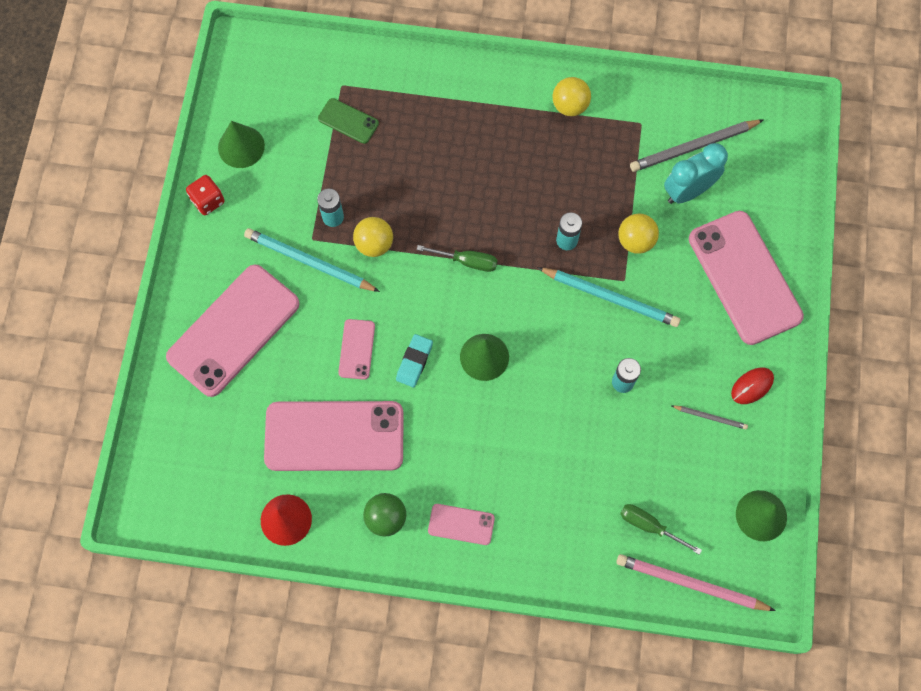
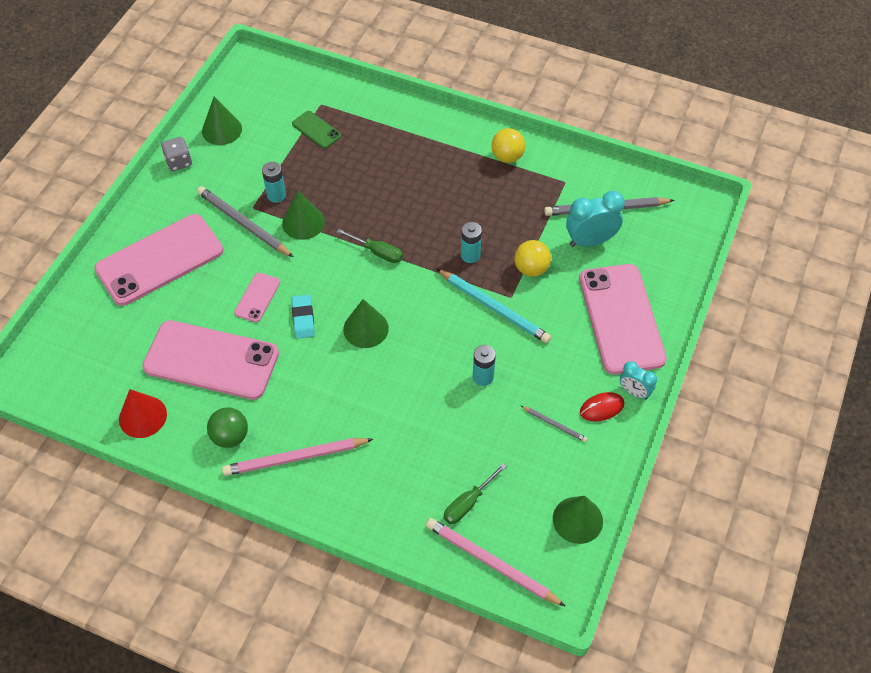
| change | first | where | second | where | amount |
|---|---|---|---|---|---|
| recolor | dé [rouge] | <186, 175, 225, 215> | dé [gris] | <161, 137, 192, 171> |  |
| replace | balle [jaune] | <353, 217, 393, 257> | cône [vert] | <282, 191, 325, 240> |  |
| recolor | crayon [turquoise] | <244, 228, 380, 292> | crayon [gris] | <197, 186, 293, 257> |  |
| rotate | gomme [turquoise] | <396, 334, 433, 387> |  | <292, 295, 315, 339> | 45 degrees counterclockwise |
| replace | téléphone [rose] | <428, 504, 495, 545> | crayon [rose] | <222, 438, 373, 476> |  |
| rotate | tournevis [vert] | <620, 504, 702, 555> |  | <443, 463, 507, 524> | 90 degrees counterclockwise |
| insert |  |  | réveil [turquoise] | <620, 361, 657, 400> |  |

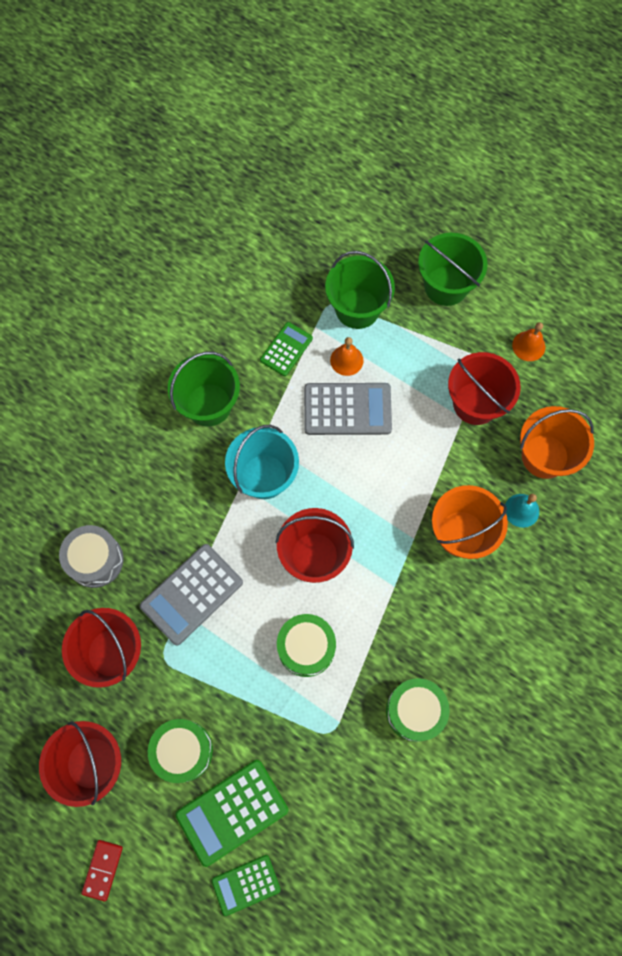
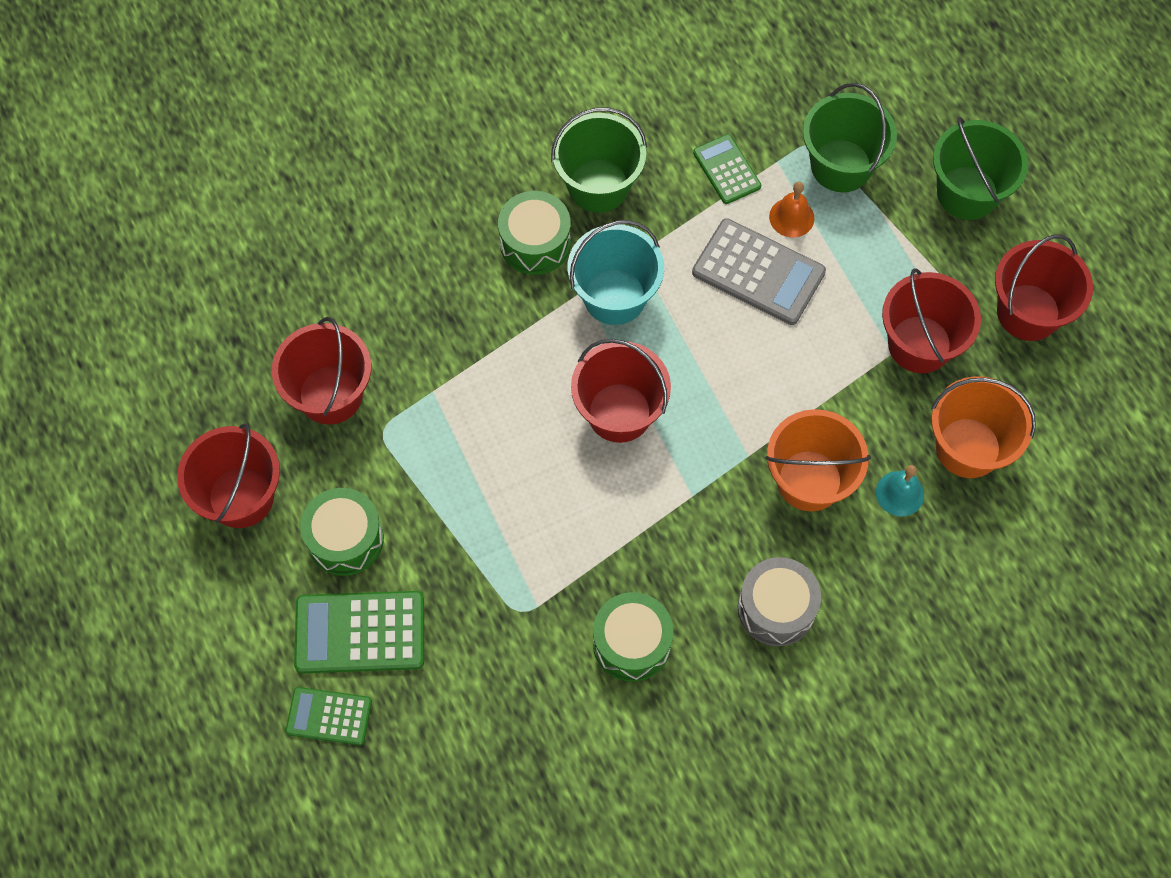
| change | first | where | second | where | amount |
|---|---|---|---|---|---|
| rotate | calculatrice [vert] | <260, 322, 313, 376> |  | <693, 134, 761, 204> | 90 degrees counterclockwise |
| replace | cloche [orange] | <512, 322, 545, 361> | seau [rouge] | <995, 234, 1093, 341> |  |
| move | tambour [gris] | <59, 525, 124, 588> |  | <738, 557, 821, 646> |  |
| delete | calculatrice [gris] | <140, 544, 243, 645> |  |  |  |
| move | tambour [vert] | <277, 614, 336, 677> |  | <498, 191, 571, 275> |  |
| delete | domino [rouge] | <81, 840, 123, 901> |  |  |  |

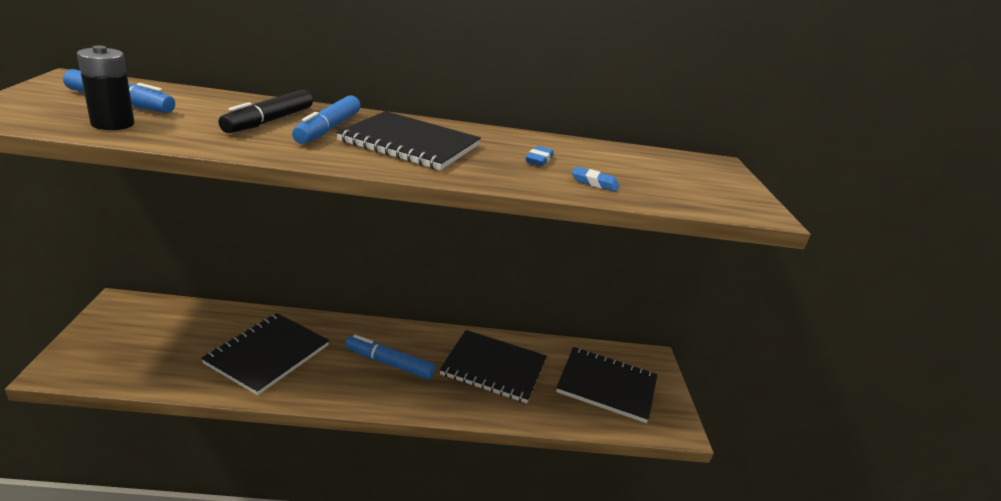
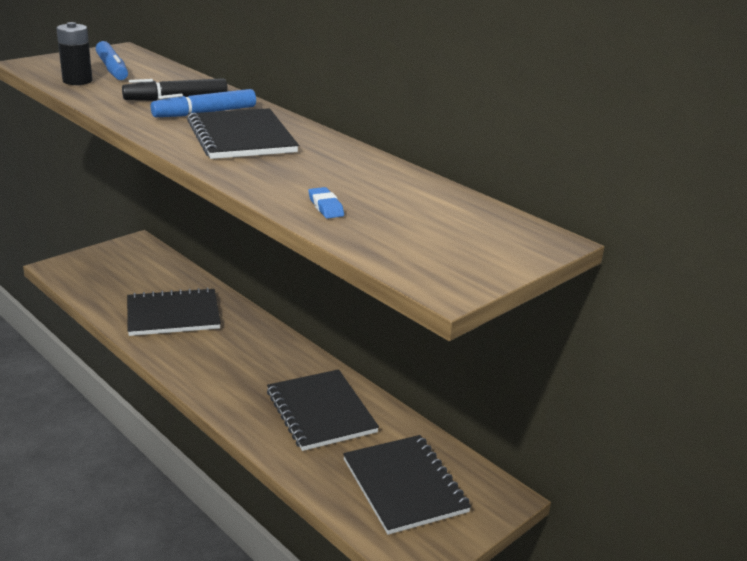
| change | first | where | second | where | amount |
|---|---|---|---|---|---|
| delete | gomme [bleu] | <526, 146, 554, 166> |  |  |  |
| delete | feutre [bleu] | <345, 334, 435, 380> |  |  |  |

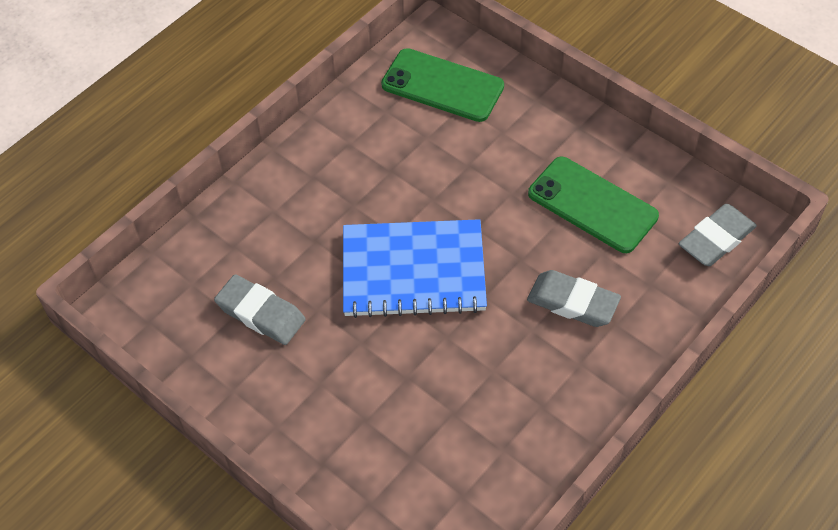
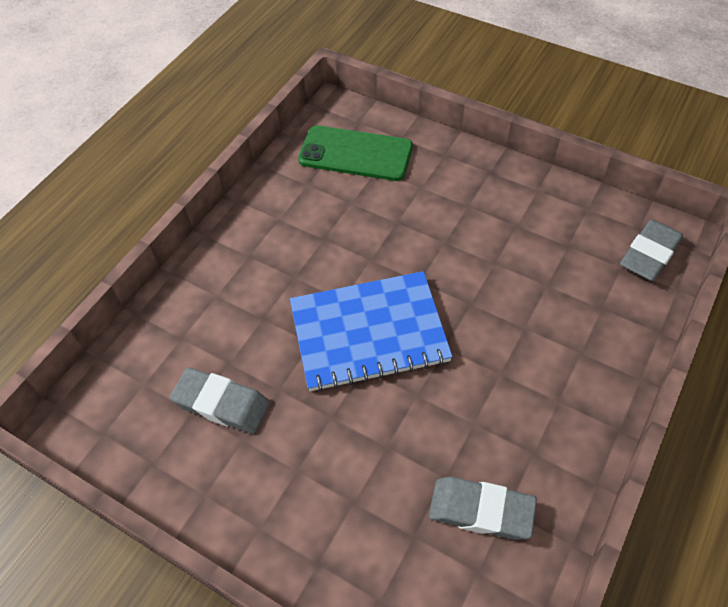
| change | first | where | second | where | amount |
|---|---|---|---|---|---|
| delete | téléphone [vert] | <528, 157, 659, 253> |  |  |  |
| move | gomme [gris] | <527, 270, 621, 327> |  | <429, 477, 537, 540> |  |

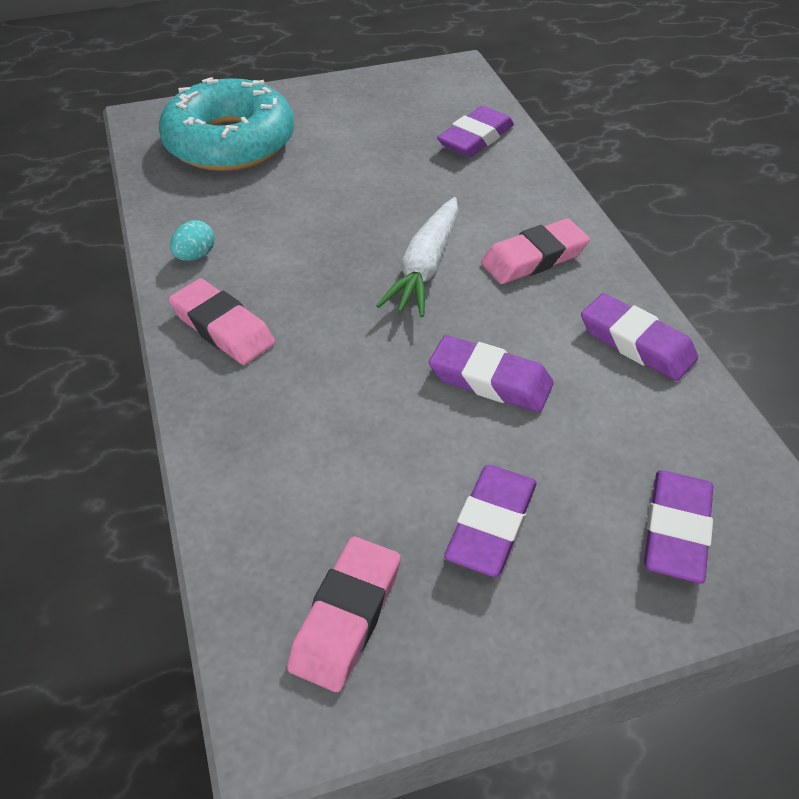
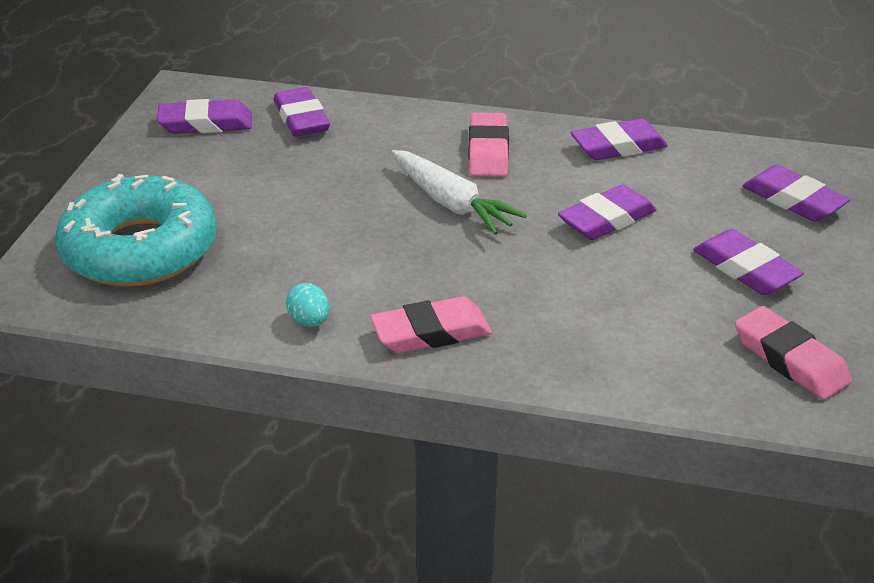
| change | first | where | second | where | amount |
|---|---|---|---|---|---|
| insert |  |  | gomme [violet] | <157, 99, 252, 134> |  |

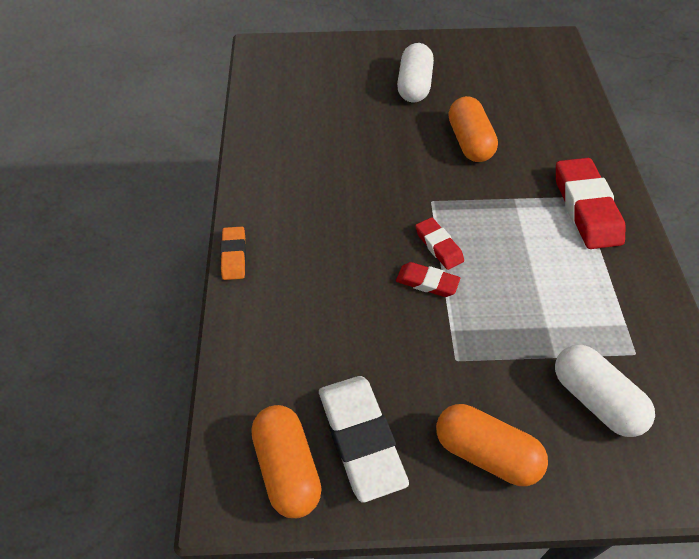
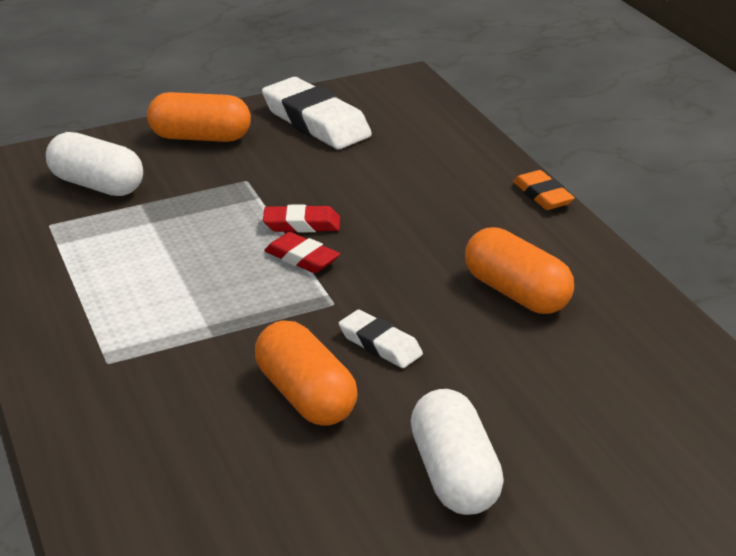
| change | first | where | second | where | amount |
|---|---|---|---|---|---|
| delete | gomme [rouge] | <556, 158, 626, 249> |  |  |  |
| move | gélule [orange] | <251, 405, 322, 518> |  | <465, 227, 574, 314> |  |
| insert |  |  | gomme [blanc] | <339, 310, 423, 368> |  |

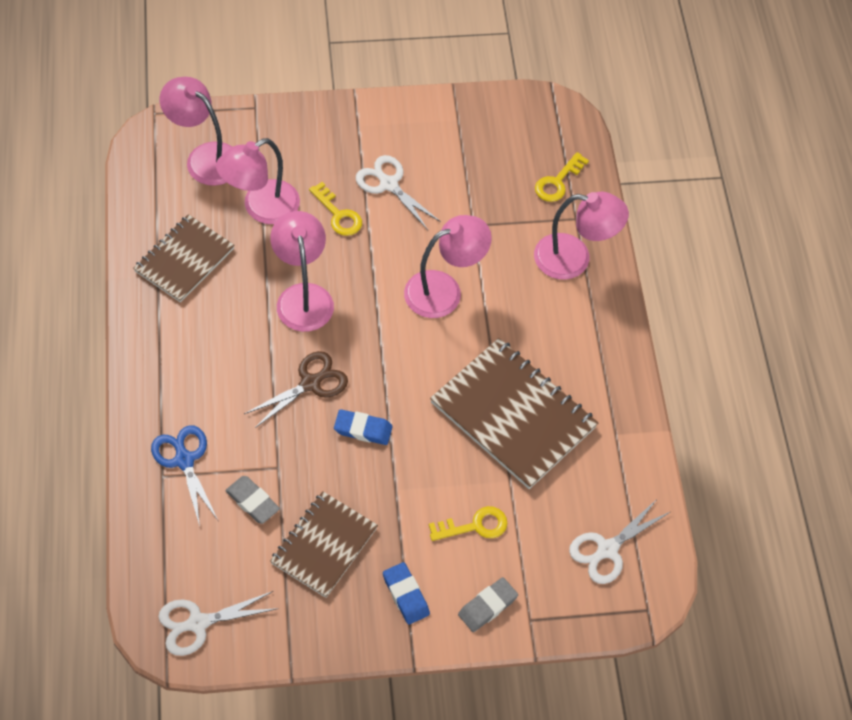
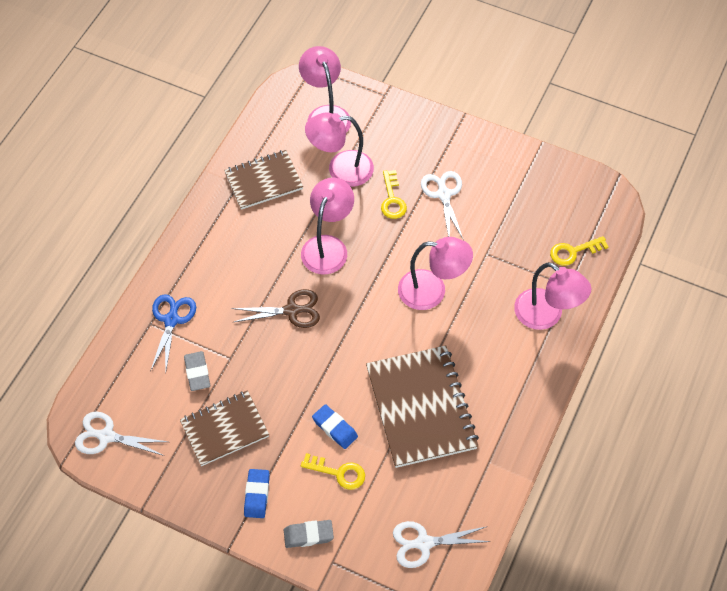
| change | first | where | second | where | amount |
|---|---|---|---|---|---|
| move | gomme [bleu] | <334, 409, 393, 445> |  | <312, 404, 358, 449> |  |

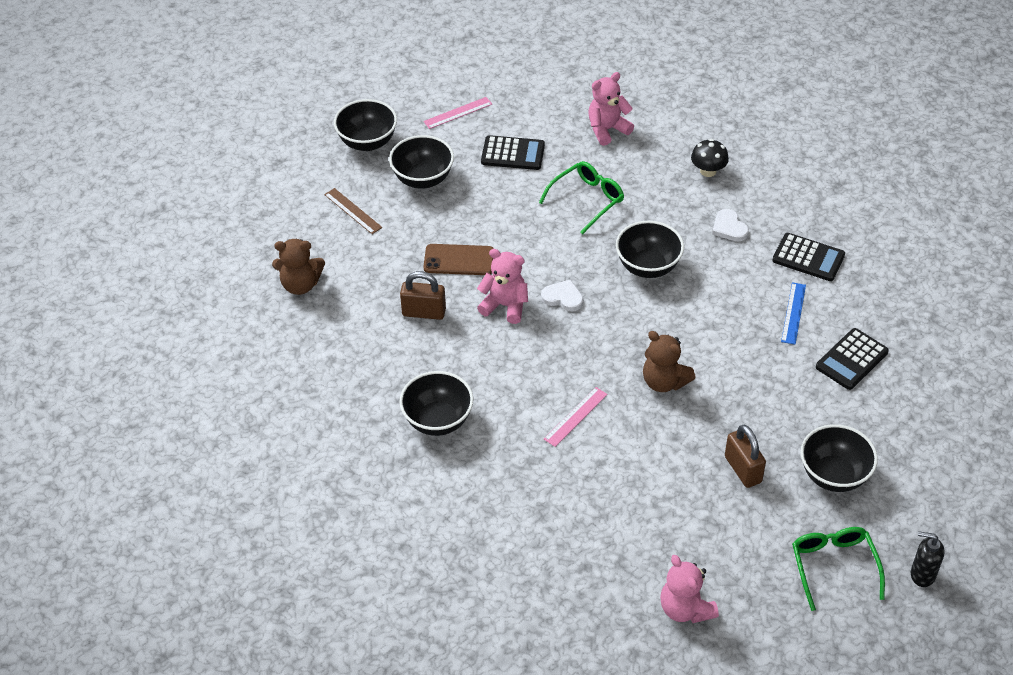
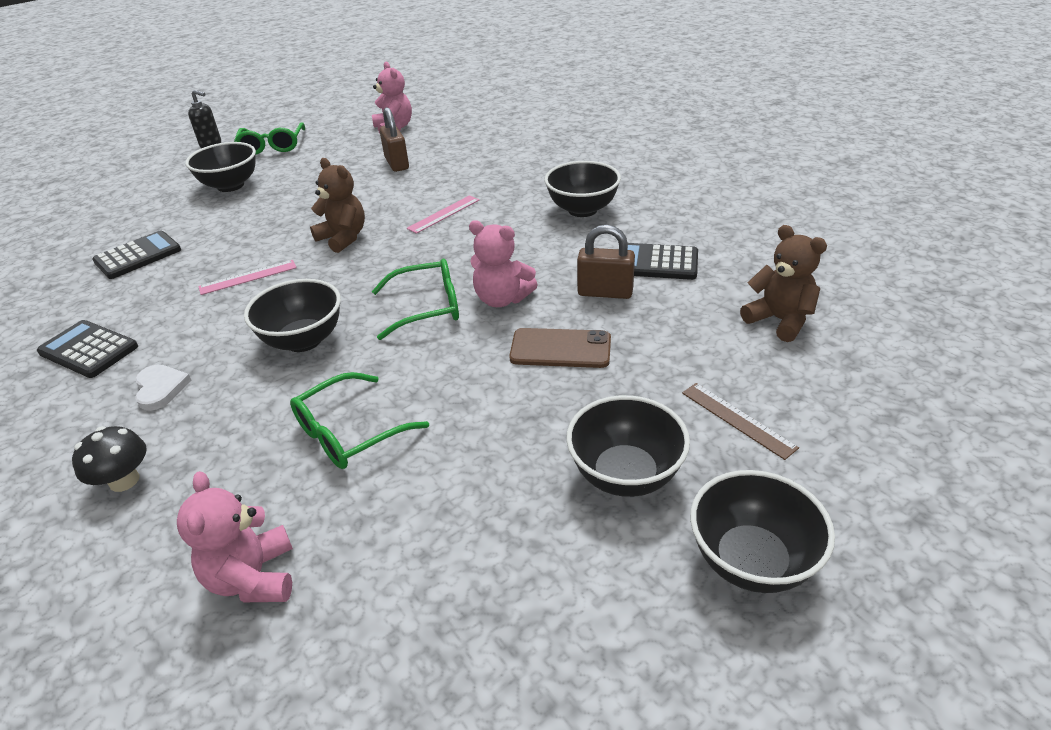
| change | first | where | second | where | amount |
|---|---|---|---|---|---|
| rotate | ours en peluche [rose] | <588, 72, 634, 146> |  | <177, 471, 293, 602> | 105 degrees clockwise |
| move | règle [rose] | <423, 97, 492, 129> |  | <198, 260, 297, 295> |  |
| move | calculatrice [noir] | <481, 135, 545, 170> |  | <628, 243, 698, 280> |  |
| rotate | ours en peluche [marron] | <272, 239, 325, 295> |  | <740, 225, 827, 342> | 45 degrees clockwise |
| replace | cœur [blanc] | <541, 280, 583, 311> | lunettes [vert] | <372, 259, 459, 340> |  |
| delete | règle [bleu] | <781, 282, 806, 345> |  |  |  |
| move | cadenas [marron] | <725, 425, 766, 488> |  | <380, 107, 409, 172> |  |

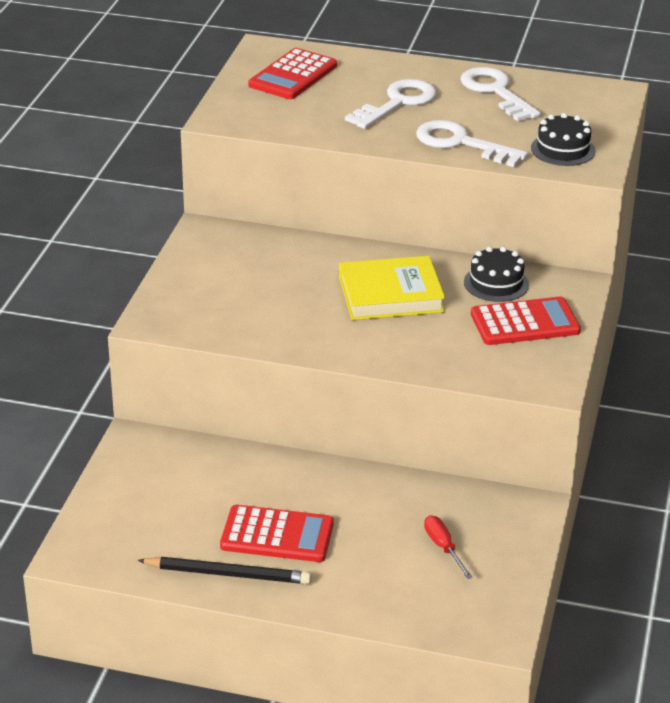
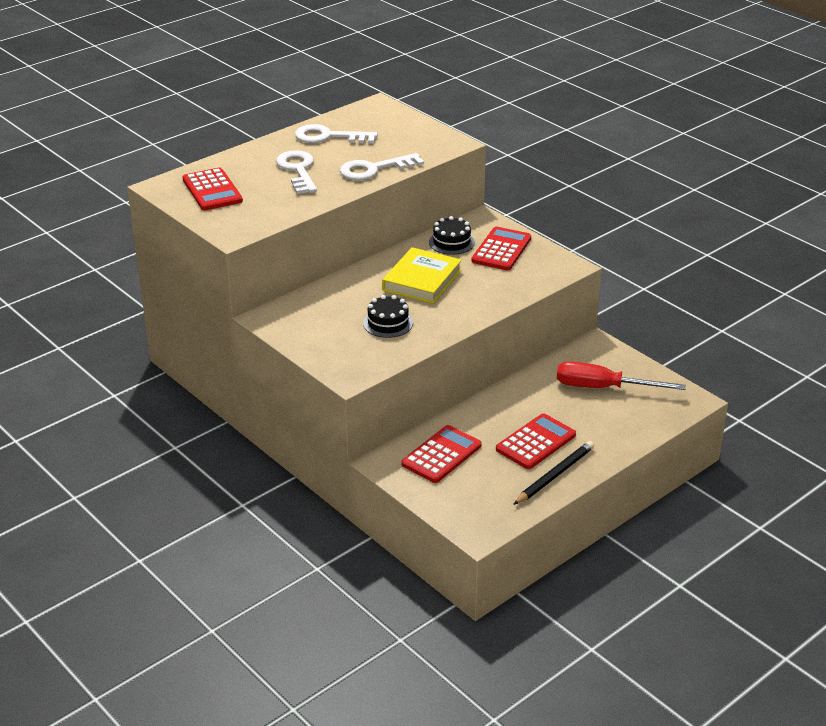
| change | first | where | second | where | amount |
|---|---|---|---|---|---|
| move | gâteau [noir] | <531, 113, 595, 166> |  | <363, 295, 413, 338> |  |
| resize | tournevis [rouge] | <424, 515, 473, 579> |  | <557, 361, 686, 390> | x2.01 |
| insert |  |  | calculatrice [rouge] | <402, 425, 482, 483> |  |

